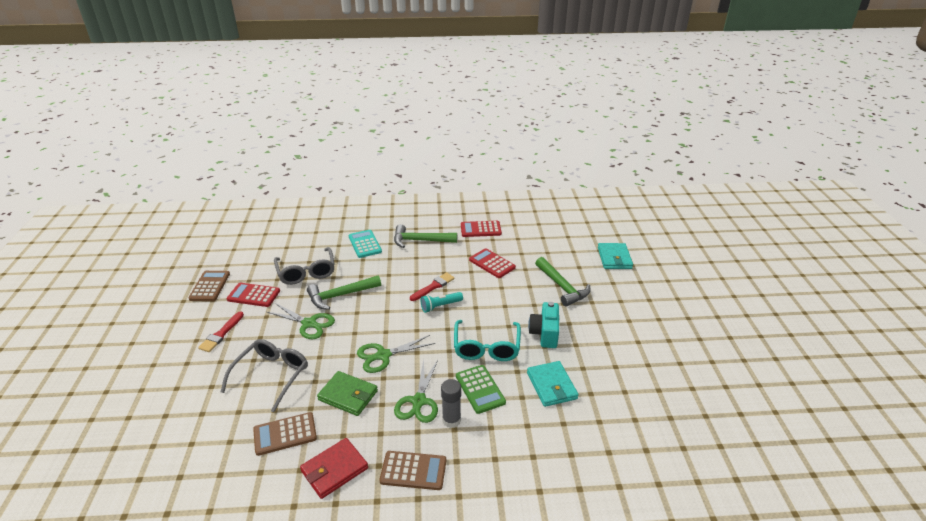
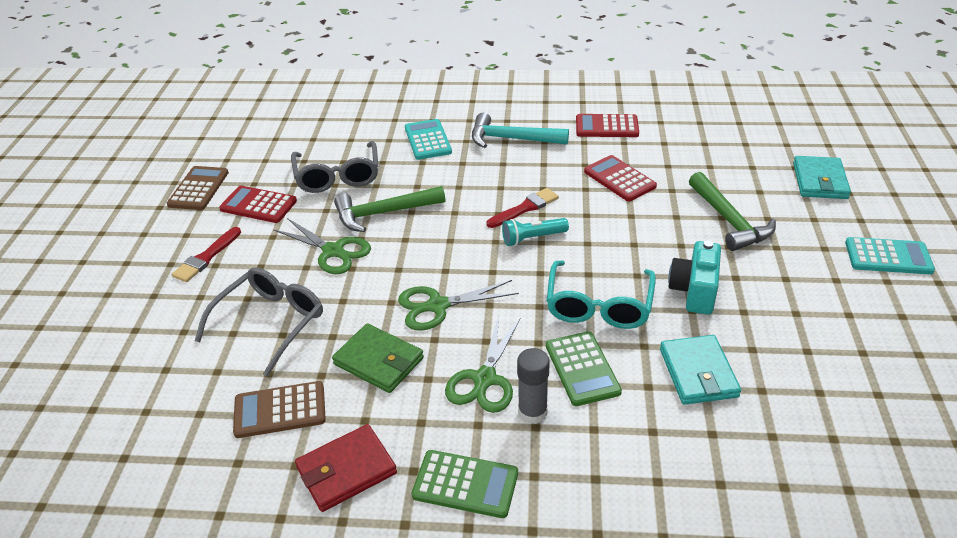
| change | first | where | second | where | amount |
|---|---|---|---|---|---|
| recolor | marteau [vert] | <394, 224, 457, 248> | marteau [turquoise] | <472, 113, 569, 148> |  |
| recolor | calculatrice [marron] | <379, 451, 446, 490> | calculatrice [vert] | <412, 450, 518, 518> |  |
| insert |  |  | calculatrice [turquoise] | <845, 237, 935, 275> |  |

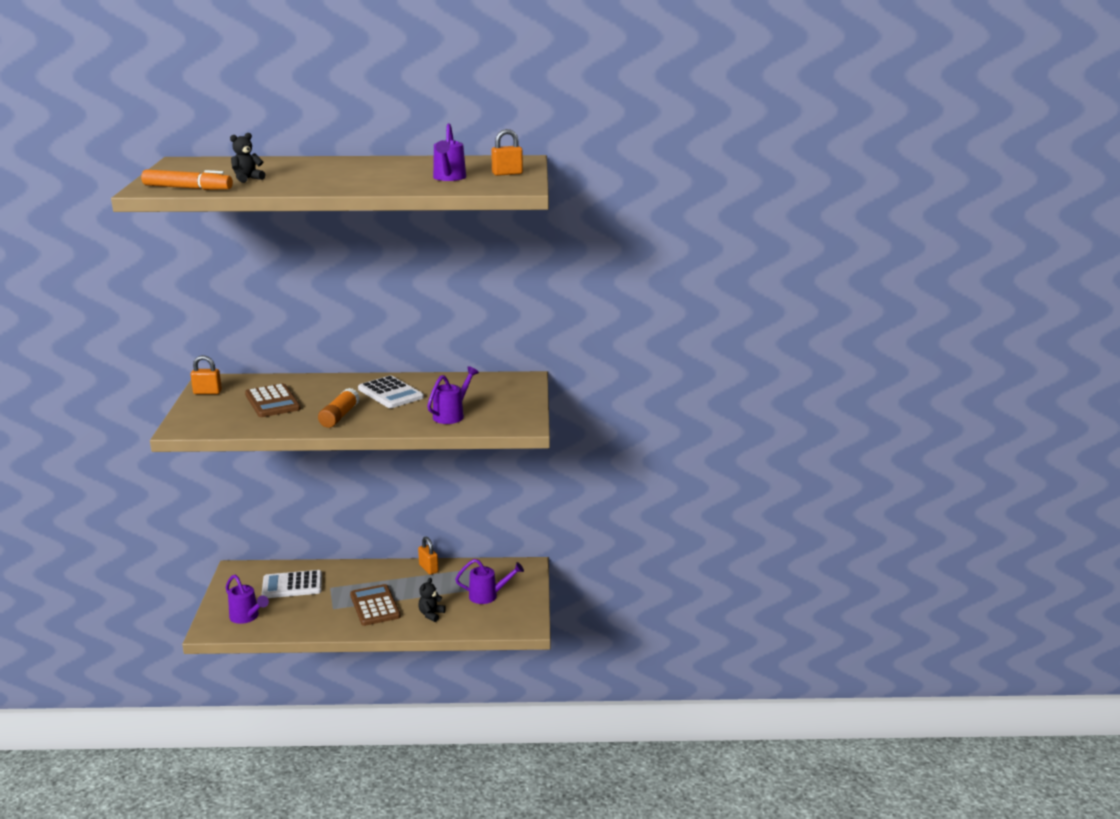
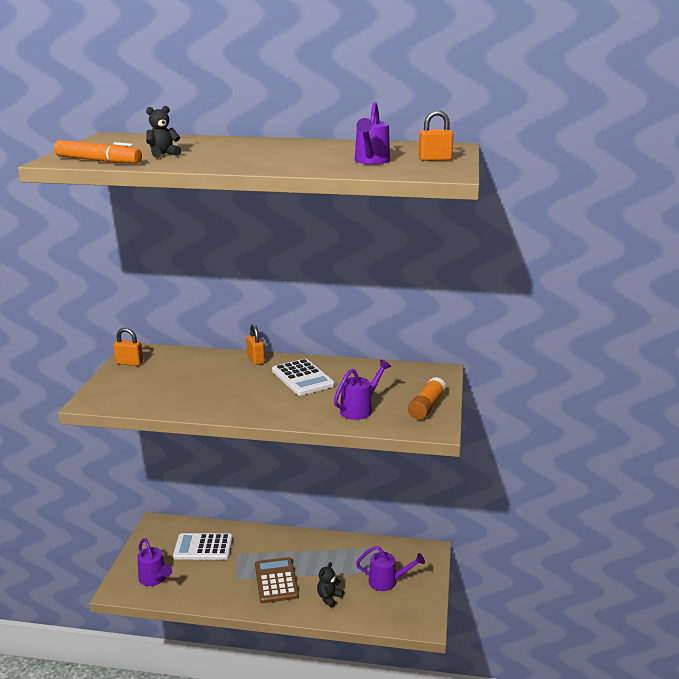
| change | first | where | second | where | amount |
|---|---|---|---|---|---|
| delete | calculatrice [marron] | <245, 383, 301, 417> |  |  |  |
| move | bâton de colle [orange] | <318, 388, 360, 428> |  | <408, 377, 446, 420> |  |
| move | cadenas [orange] | <418, 537, 439, 575> |  | <246, 324, 265, 365> |  |

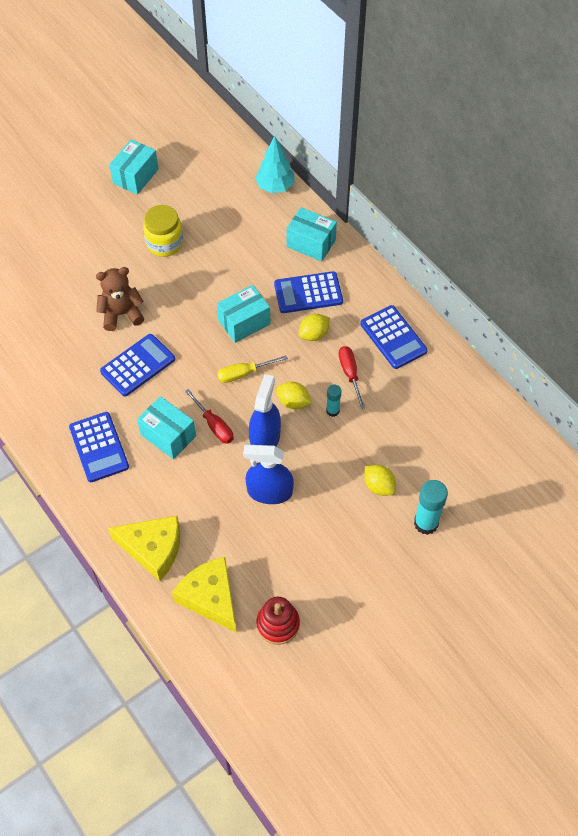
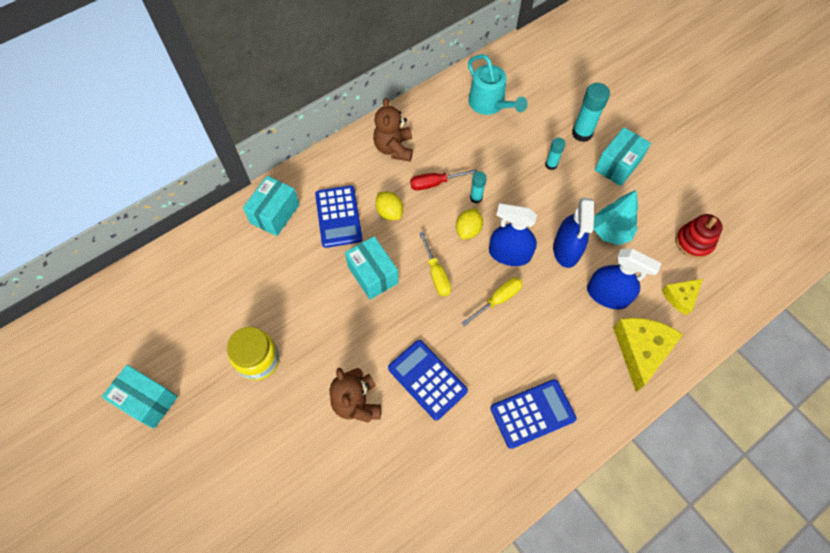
| change | first | where | second | where | amount |
|---|---|---|---|---|---|
| move | arbre [turquoise] | <255, 136, 295, 193> |  | <594, 190, 638, 245> |  |
| replace | calculatrice [bleu] | <360, 305, 428, 369> | ours en peluche [marron] | <373, 98, 413, 161> |  |
| recolor | tournevis [rouge] | <185, 389, 234, 444> | tournevis [jaune] | <462, 277, 523, 326> |  |
| move | boîte [turquoise] | <137, 396, 196, 459> |  | <595, 127, 651, 186> |  |
| replace | citron [jaune] | <364, 465, 396, 496> | bâton de colle [turquoise] | <545, 138, 565, 170> |  |
| resize | fromage [jaune] | <172, 557, 237, 633> |  | <662, 279, 703, 315> | x0.58 |
| insert |  |  | arrosoir [turquoise] | <468, 54, 528, 115> |  |
| insert |  |  | vaporisateur [bleu] | <587, 249, 662, 309> |  |

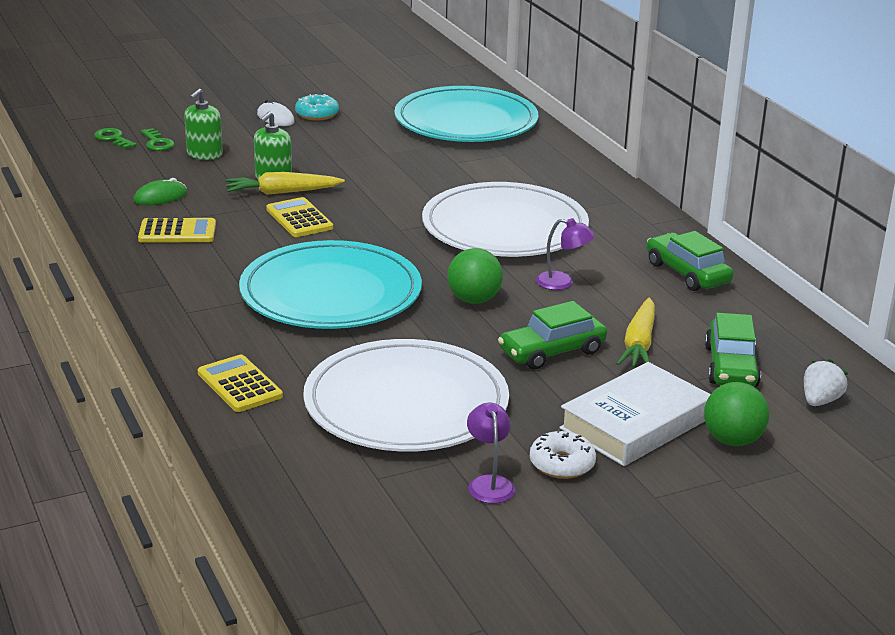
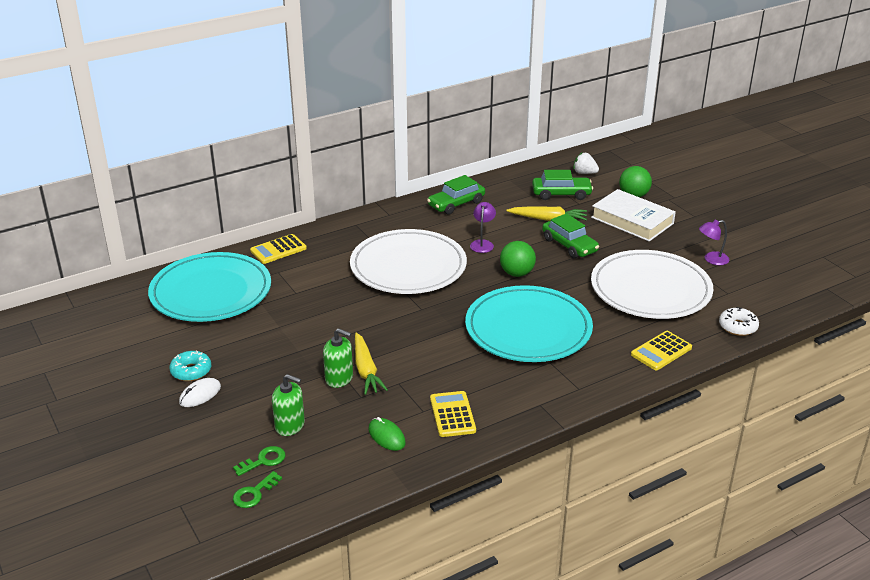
| change | first | where | second | where | amount |
|---|---|---|---|---|---|
| move | calculatrice [jaune] | <266, 197, 333, 237> |  | <250, 234, 307, 264> |  |
| move | beignet [blanc] | <530, 429, 596, 479> |  | <719, 307, 759, 336> |  |

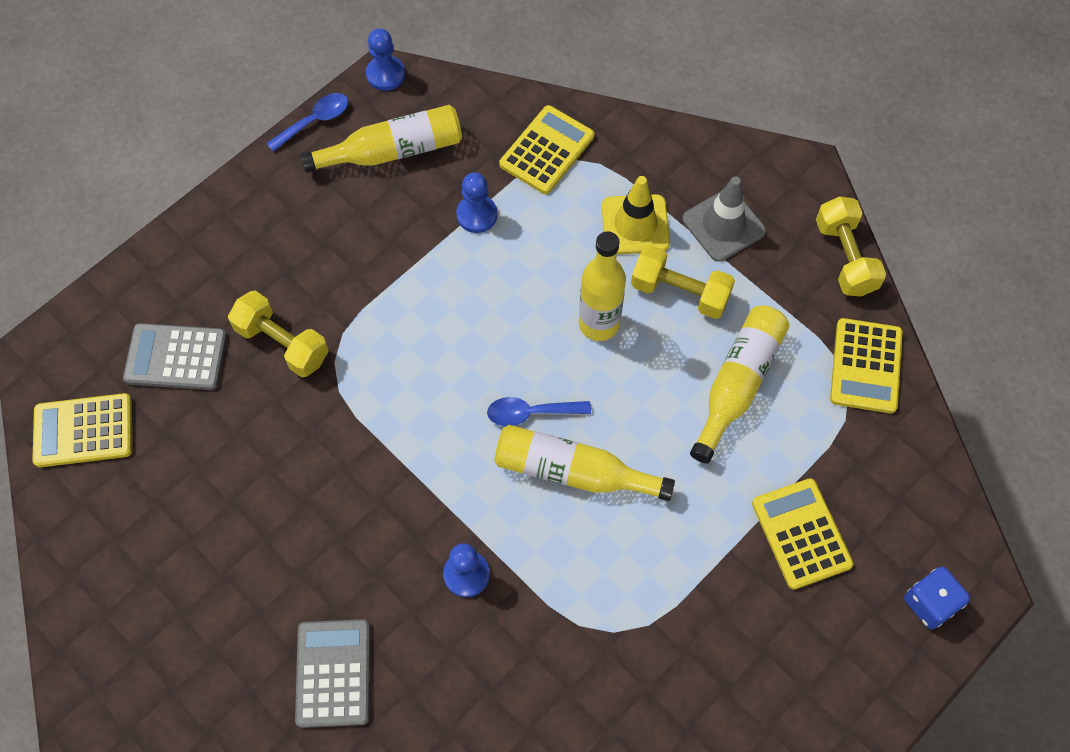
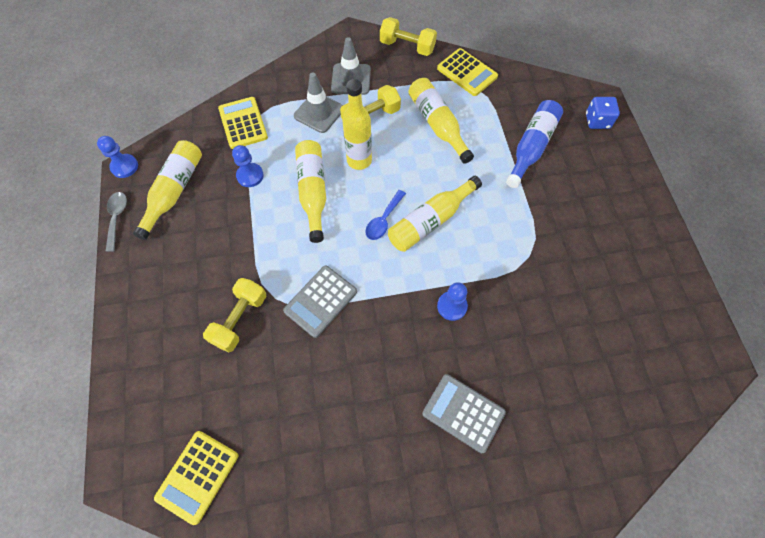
| change | first | where | second | where | amount |
|---|---|---|---|---|---|
| recolor | cuillère [bleu] | <266, 93, 348, 152> | cuillère [gris] | <105, 192, 127, 252> |  |
| recolor | cône de chantier [jaune] | <602, 176, 670, 254> | cône de chantier [gris] | <294, 72, 343, 133> |  |
| rotate | haltère [jaune] | <228, 291, 329, 377> |  | <203, 278, 266, 352> | 45 degrees counterclockwise |
| move | calculatrice [gris] | <123, 323, 227, 390> |  | <283, 266, 357, 338> |  |
| replace | calculatrice [jaune] | <752, 478, 854, 590> | bouteille [bleu] | <506, 100, 563, 188> |  |
| insert |  |  | bouteille [jaune] | <295, 140, 326, 243> |  |

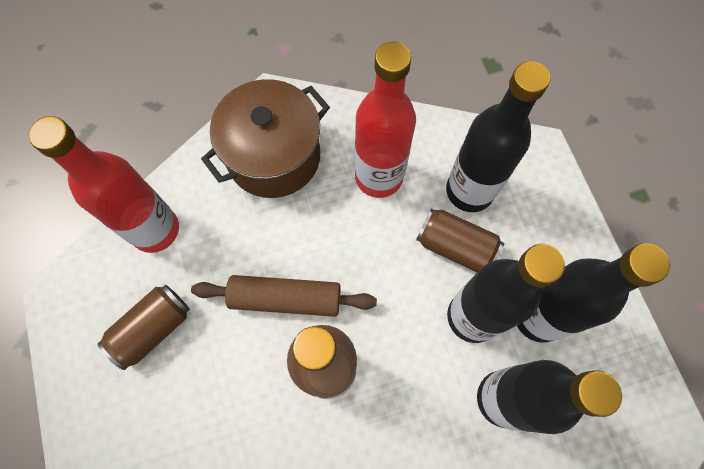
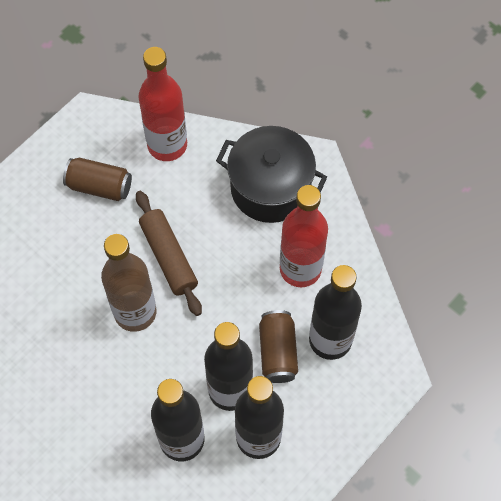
| change | first | where | second | where | amount |
|---|---|---|---|---|---|
| recolor | marmite [marron] | <201, 79, 330, 198> | marmite [noir] | <216, 126, 327, 223> |  |

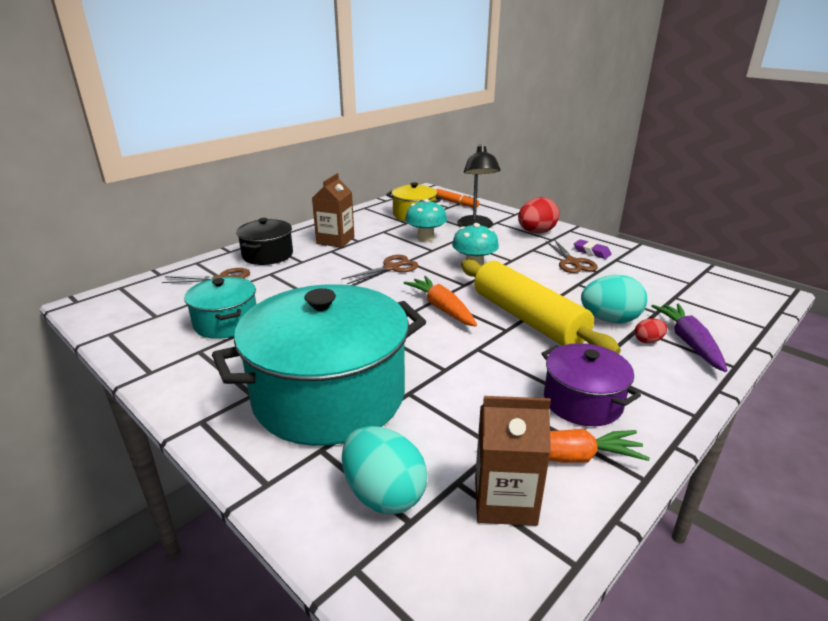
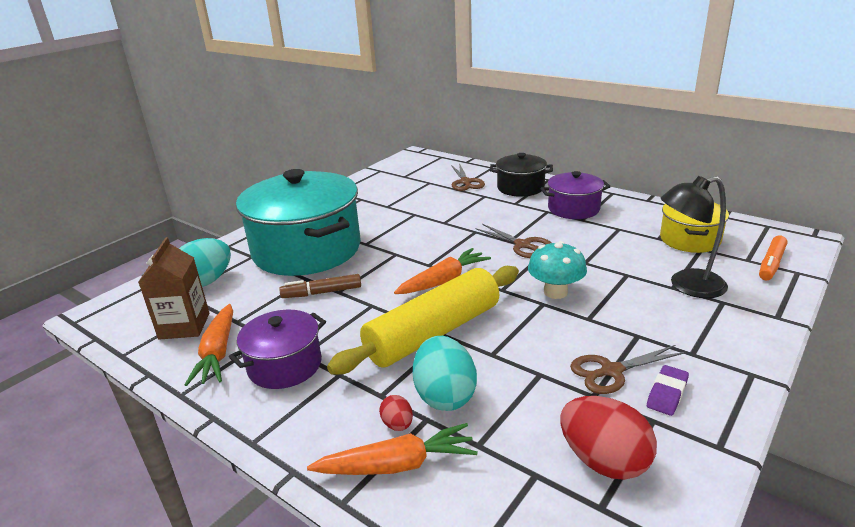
| change | first | where | second | where | amount |
|---|---|---|---|---|---|
| replace | brique de lait [marron] | <312, 173, 354, 248> | marmite [violet] | <540, 171, 611, 219> |  |
| move | œuf [rouge] | <518, 197, 559, 234> |  | <561, 396, 657, 480> |  |
| delete | champignon [turquoise] | <405, 199, 447, 242> |  |  |  |
| delete | marmite [turquoise] | <184, 277, 256, 339> |  |  |  |
| recolor | carotte [violet] | <651, 304, 727, 372> | carotte [orange] | <307, 423, 478, 475> |  |
| insert |  |  | feutre [marron] | <279, 274, 361, 298> |  |

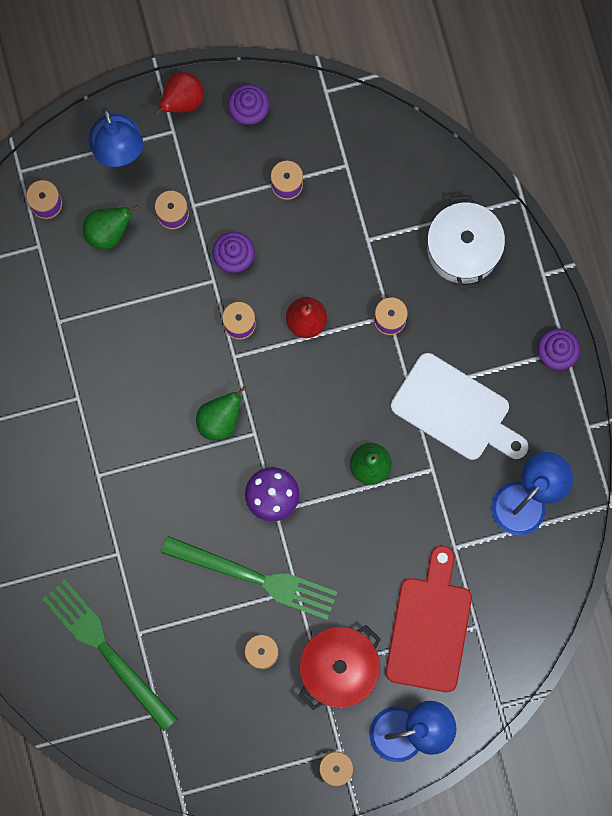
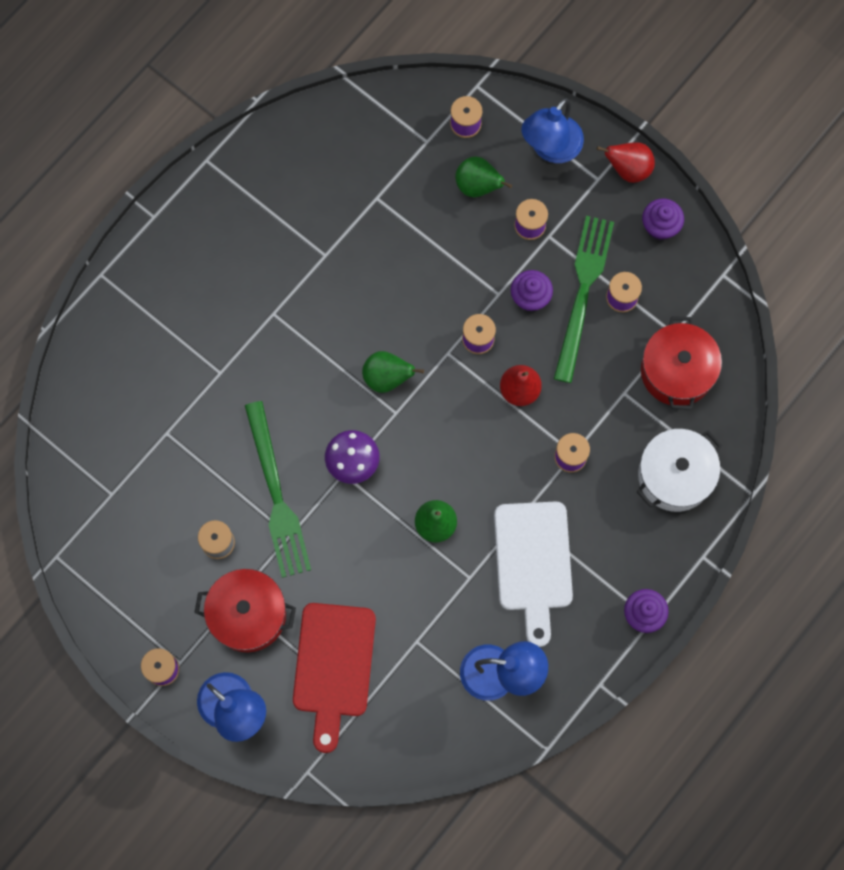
| change | first | where | second | where | amount |
|---|---|---|---|---|---|
| rotate | planche à découper [rouge] | <386, 546, 472, 692> |  | <293, 603, 376, 753> | 120 degrees clockwise |
| move | fourchette [vert] | <43, 580, 177, 731> |  | <554, 216, 614, 383> |  |
| insert |  |  | marmite [rouge] | <641, 316, 722, 410> |  |

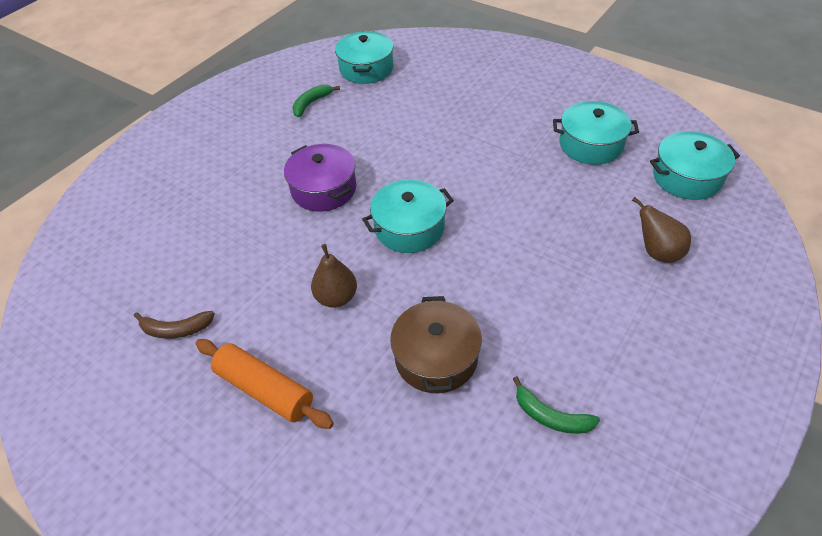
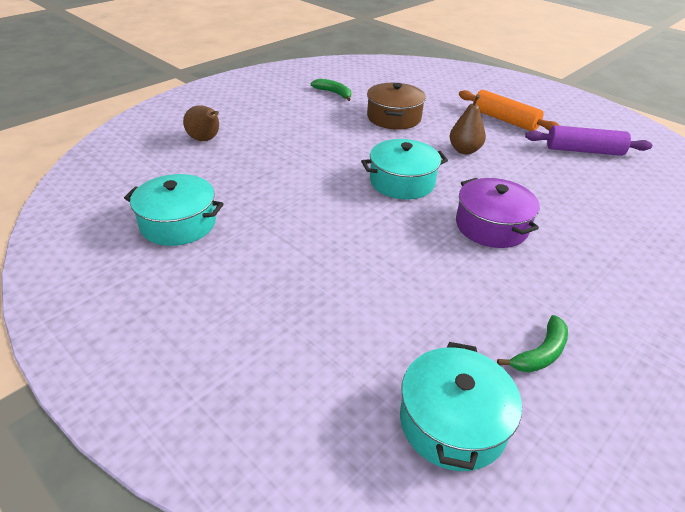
| change | first | where | second | where | amount |
|---|---|---|---|---|---|
| delete | marmite [turquoise] | <650, 131, 740, 200> |  |  |  |
| replace | banane [marron] | <134, 311, 215, 339> | rouleau à pâtisserie [violet] | <525, 125, 652, 156> |  |

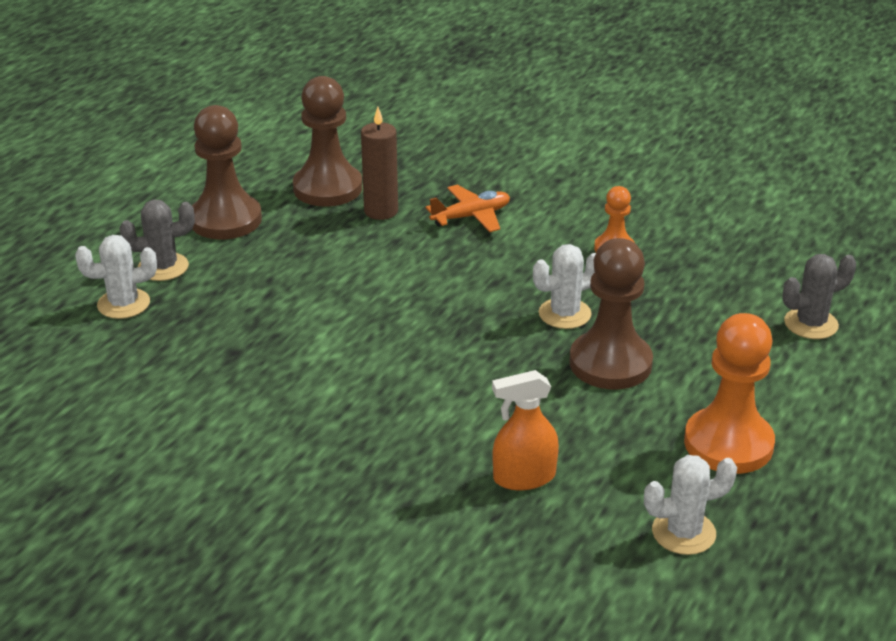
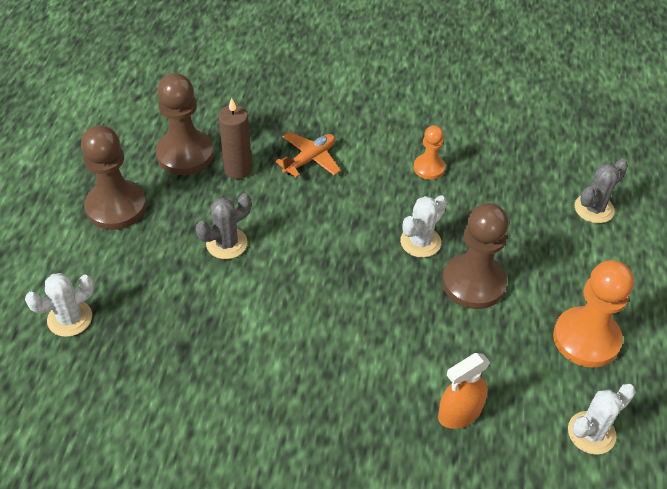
| change | first | where | second | where | amount |
|---|---|---|---|---|---|
| move | cactus [gris] | <119, 200, 195, 281> |  | <196, 193, 251, 259> |  |

